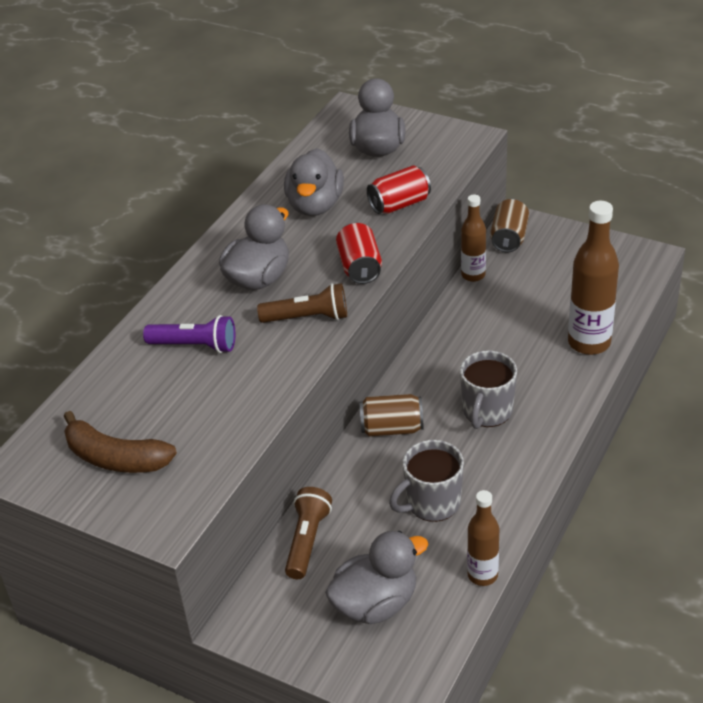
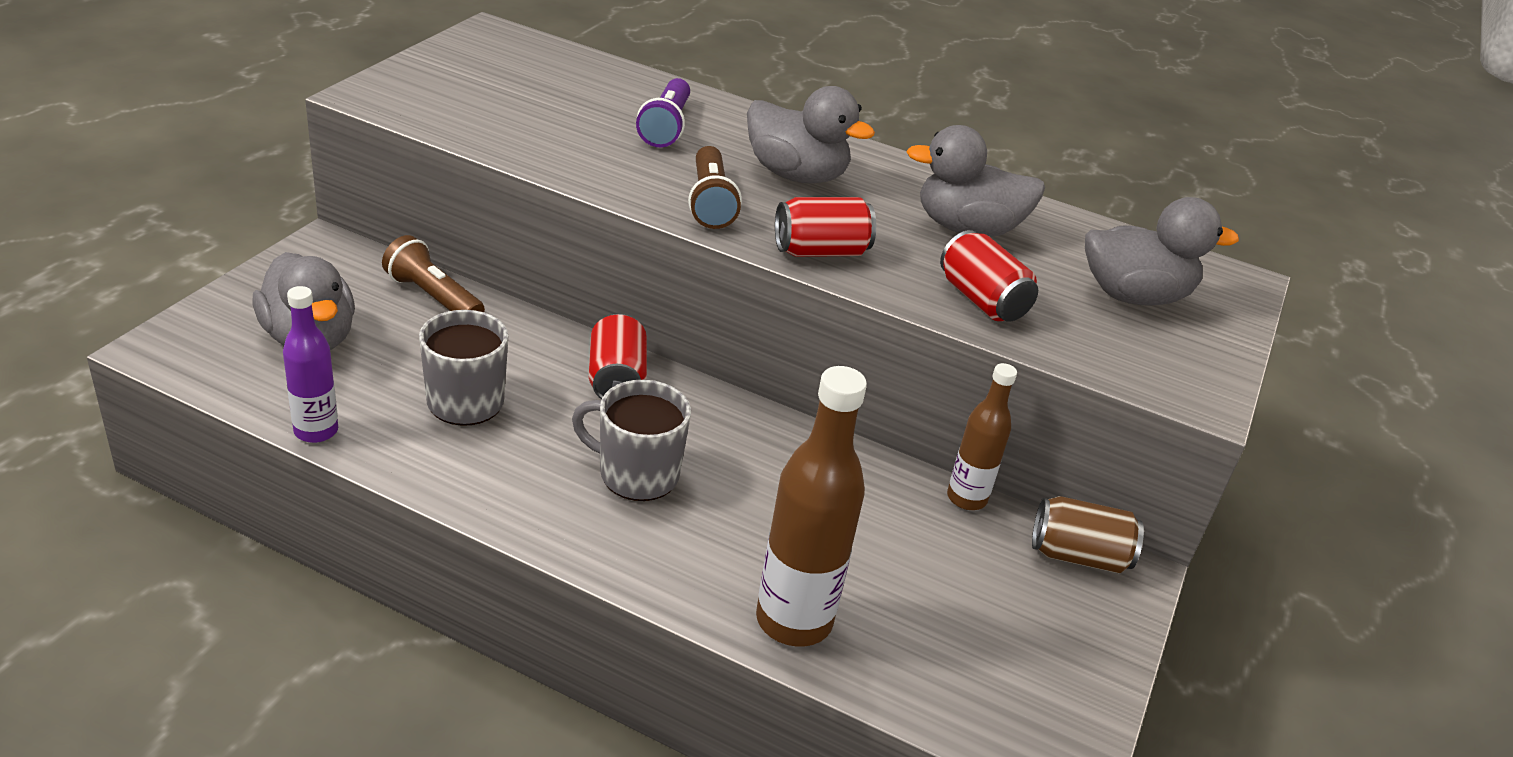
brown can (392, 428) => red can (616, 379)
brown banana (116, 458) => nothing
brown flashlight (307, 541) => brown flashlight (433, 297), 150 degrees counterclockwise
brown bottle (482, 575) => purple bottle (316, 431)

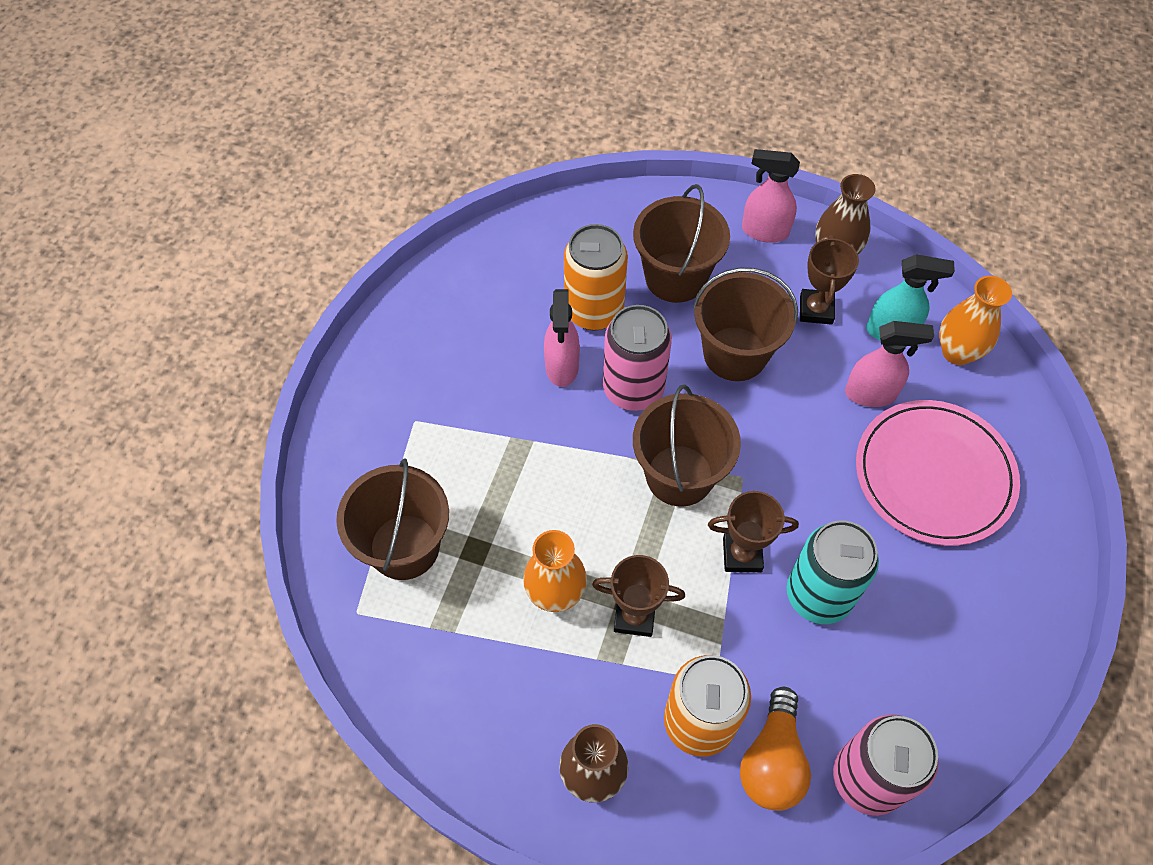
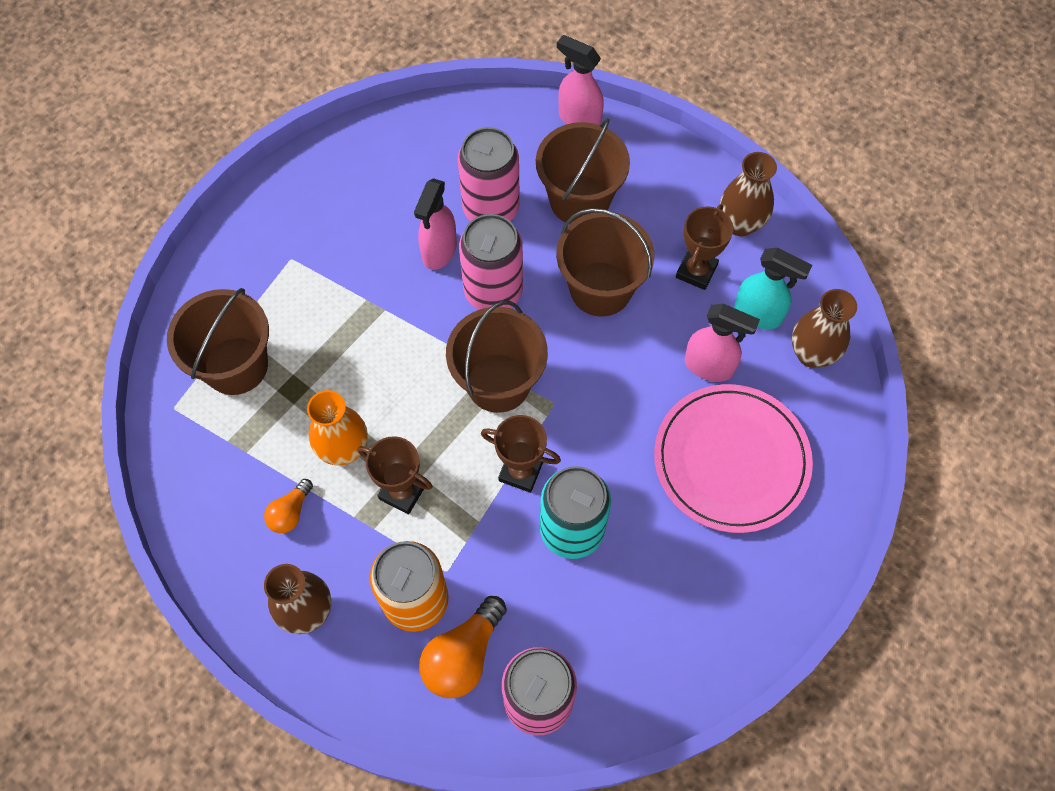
pink spray bottle (764, 231) => pink spray bottle (579, 119), move
orange can (594, 311) => pink can (491, 209)
orange vase (957, 352) => brown vase (811, 354)
nothing => orange light bulb (290, 512)

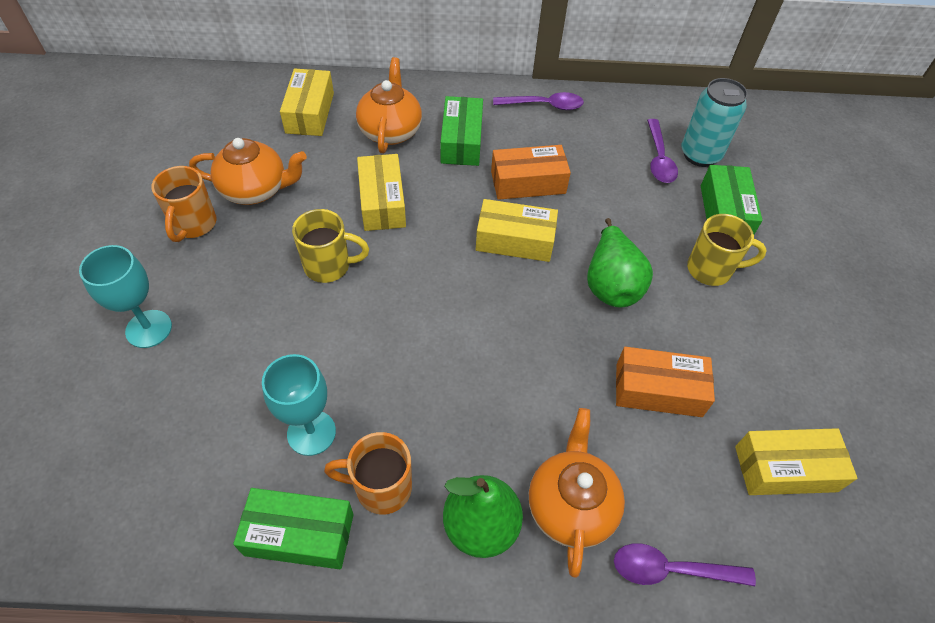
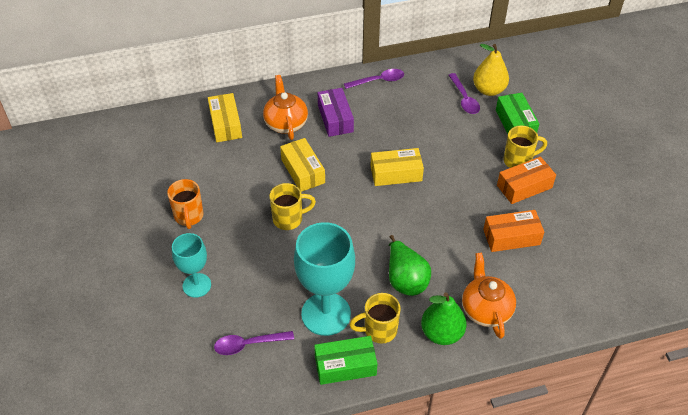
turquoise can (700, 155) => yellow pear (489, 90)
green box (461, 141) => purple box (335, 118)
orange teapot (255, 190) => nothing
orange box (528, 182) => orange box (524, 186), move
green pear (611, 284) => green pear (405, 279), move
turquoise goblet (311, 433) => turquoise goblet (326, 314), x1.69
yellow box (785, 468) => nothing
orange mug (381, 488) => yellow mug (379, 330)
purple spoon (671, 570) => purple spoon (248, 344), move

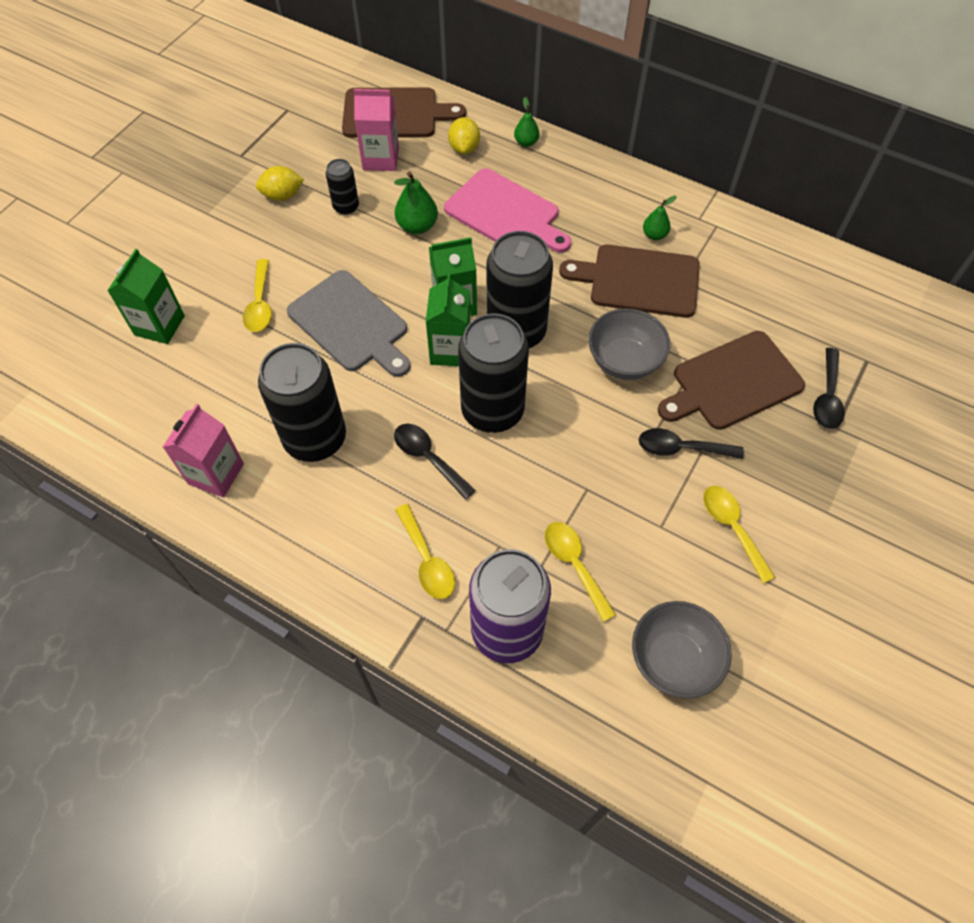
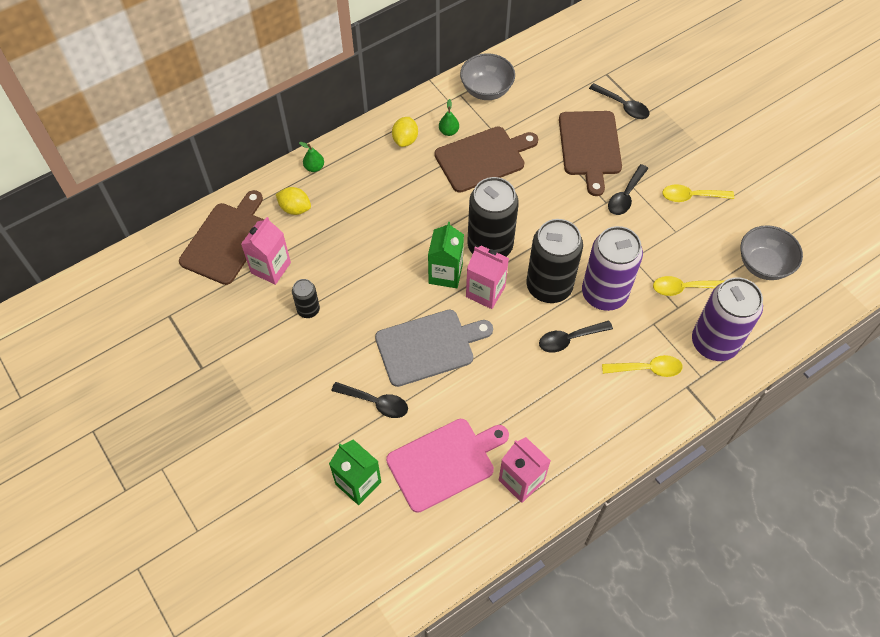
yellow lemon (282, 195) => yellow lemon (405, 140), move
pink cutting board (505, 214) => pink cutting board (444, 462), move
green pear (417, 226) => nothing
brown cutting board (638, 280) => brown cutting board (483, 158), 150 degrees counterclockwise
yellow spoon (260, 304) => black spoon (376, 402)
green carton (450, 350) => pink carton (485, 292)
grey bowl (624, 361) => grey bowl (486, 90), move
black can (315, 439) => nothing
nothing => purple can (604, 294)

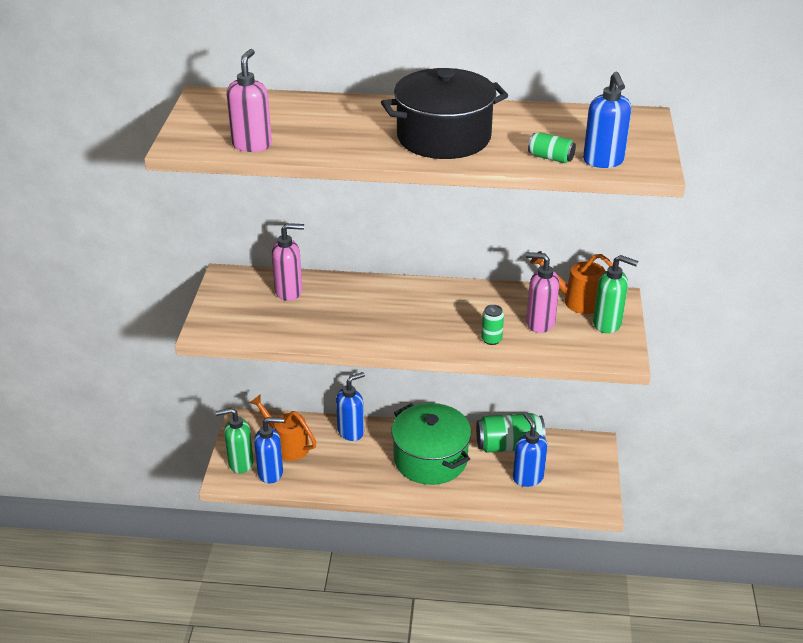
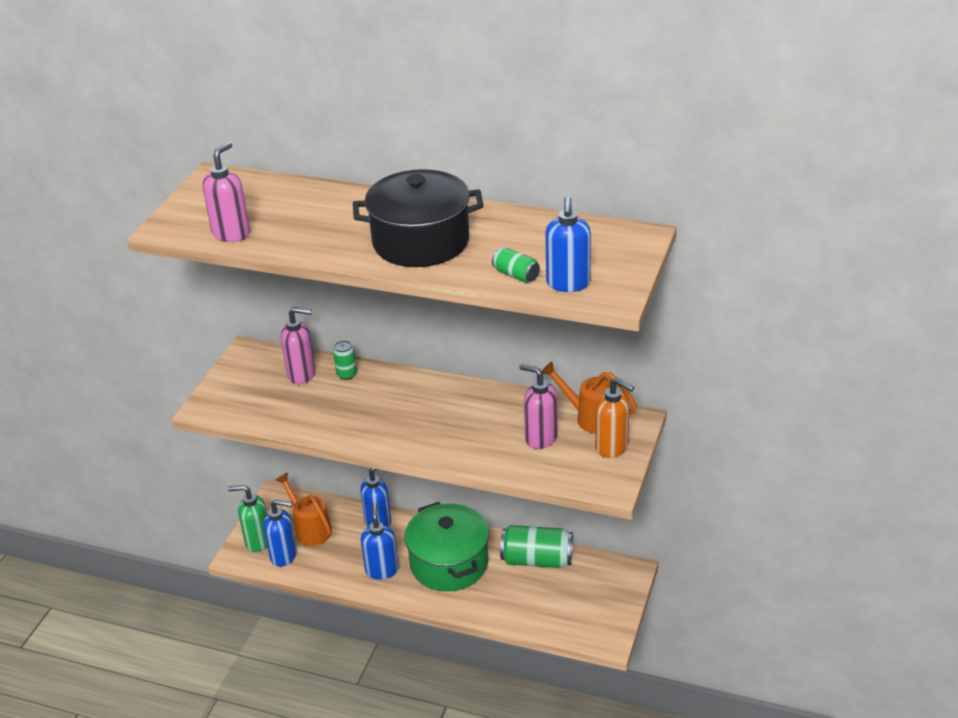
green soap dispenser (607, 324) => orange soap dispenser (612, 447)
green can (491, 339) => green can (346, 374), move
blue soap dispenser (527, 477) => blue soap dispenser (382, 570), move

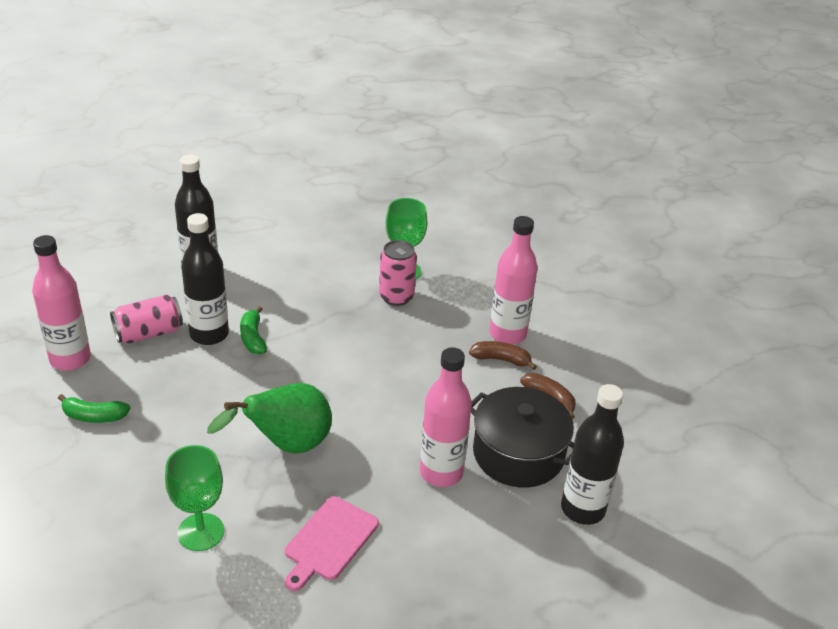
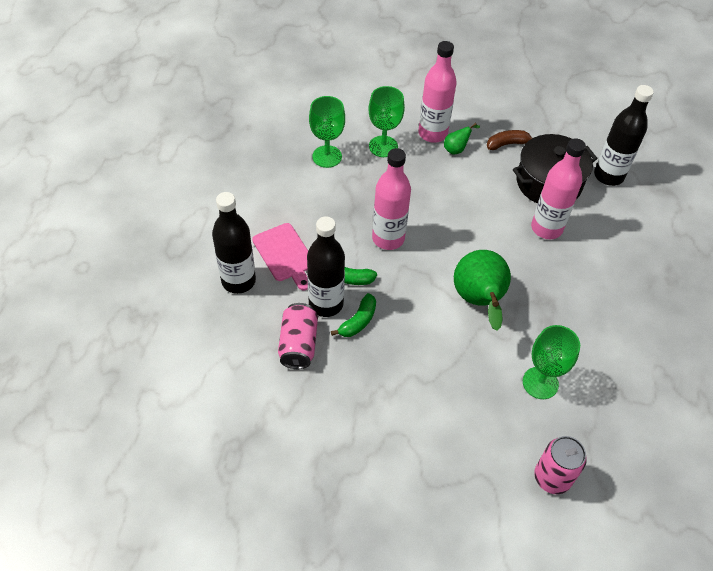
pink bottle (70, 359) => pink bottle (388, 238), move
pink can (396, 297) => pink can (552, 478), move
brown banana (501, 360) => green pear (456, 149)
green banana (94, 416) => green banana (358, 321), move
pink cutting board (329, 541) => pink cutting board (285, 254), move
nothing => green goblet (383, 146)

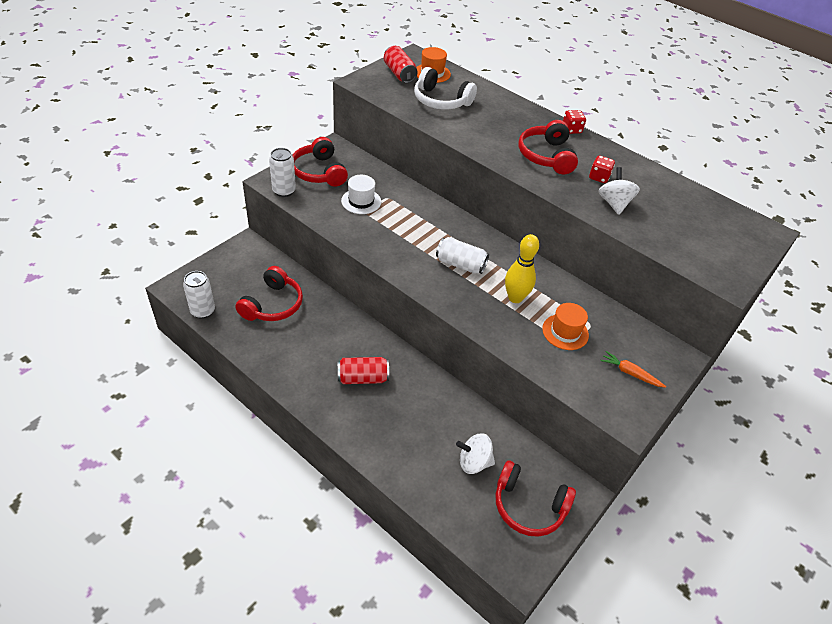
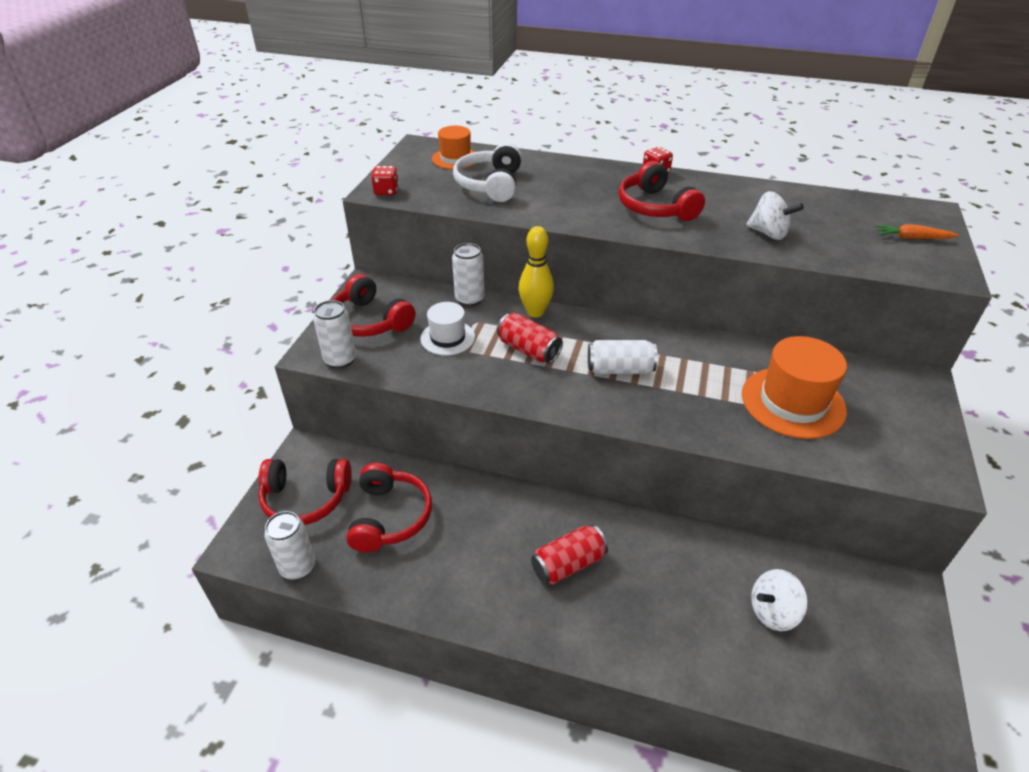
red can (399, 74) => red can (528, 350), move
white headphones (441, 101) => white headphones (490, 184), 90 degrees clockwise
red dice (599, 177) => red dice (386, 191), move
white spinning top (614, 203) => white spinning top (768, 233), 150 degrees clockwise
yellow bowling pin (515, 298) => yellow bowling pin (535, 312), move
orange hat (565, 332) => orange hat (793, 402), x1.67
orange carrot (630, 373) => orange carrot (912, 238), move
red headphones (528, 506) => red headphones (306, 499), move
nothing => white can (469, 299)

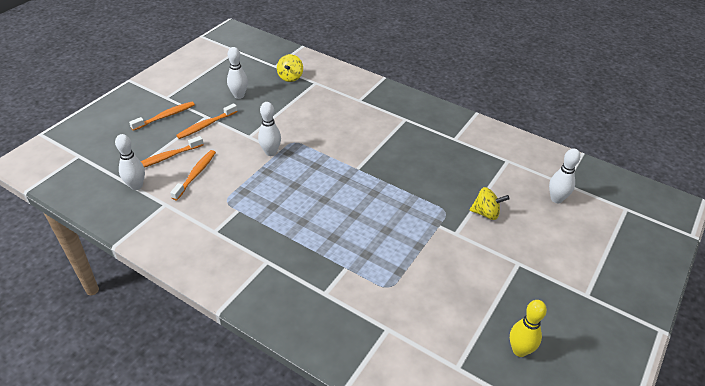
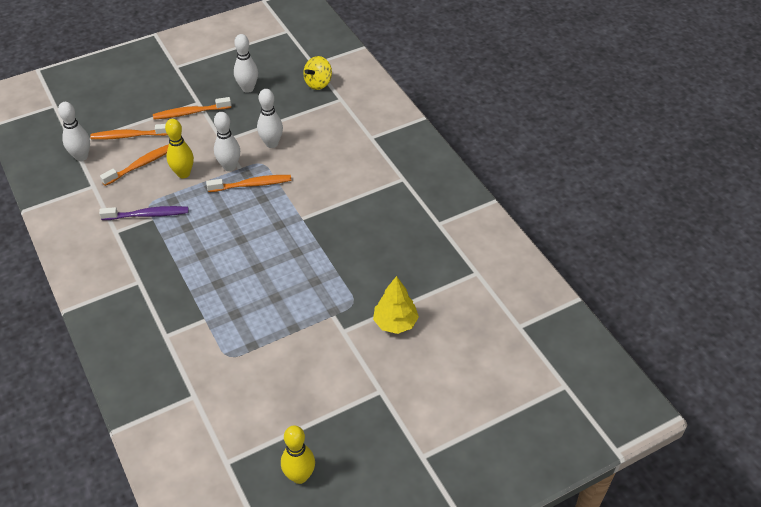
orange toothbrush (165, 116) => orange toothbrush (252, 185), move
white bowling pin (556, 199) => white bowling pin (271, 143), move
yellow spinning top (486, 213) => yellow tree (395, 323)
nothing => yellow bowling pin (183, 173)
nothing => purple toothbrush (148, 215)

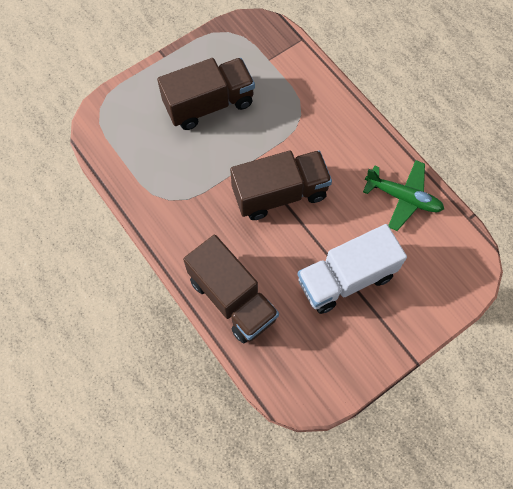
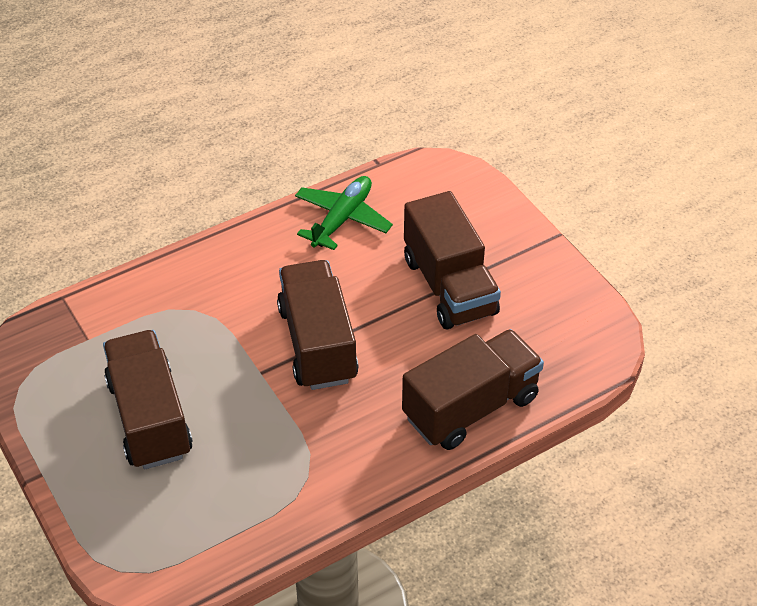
white truck (346, 278) => brown truck (449, 286)

